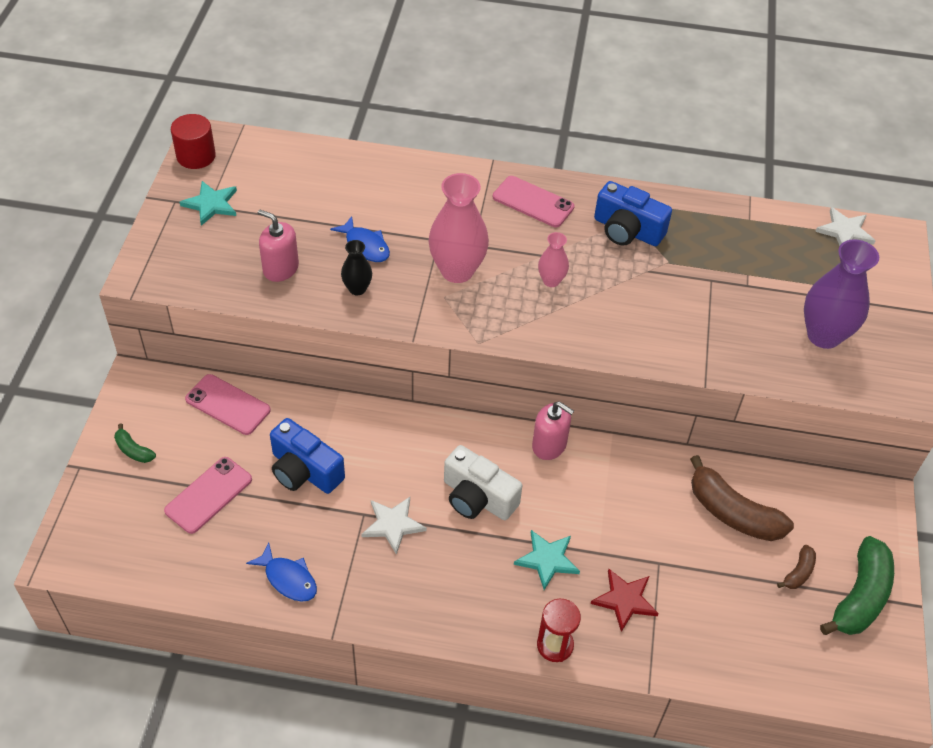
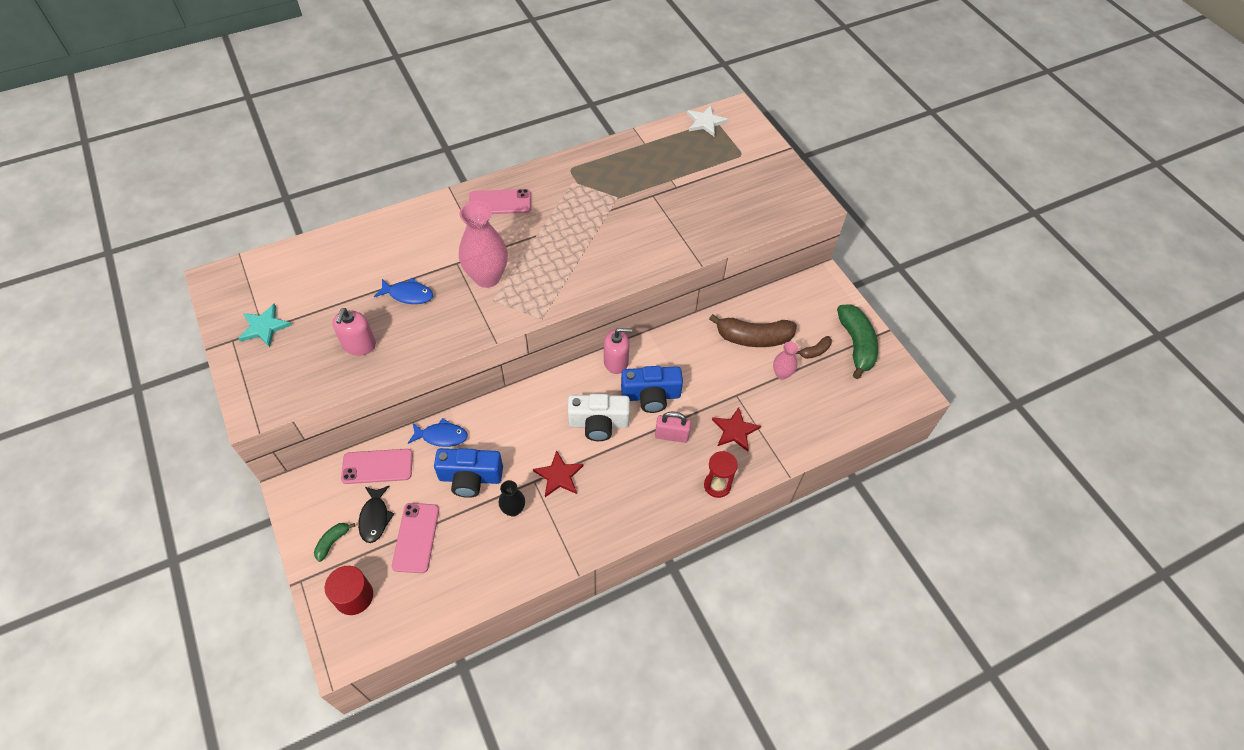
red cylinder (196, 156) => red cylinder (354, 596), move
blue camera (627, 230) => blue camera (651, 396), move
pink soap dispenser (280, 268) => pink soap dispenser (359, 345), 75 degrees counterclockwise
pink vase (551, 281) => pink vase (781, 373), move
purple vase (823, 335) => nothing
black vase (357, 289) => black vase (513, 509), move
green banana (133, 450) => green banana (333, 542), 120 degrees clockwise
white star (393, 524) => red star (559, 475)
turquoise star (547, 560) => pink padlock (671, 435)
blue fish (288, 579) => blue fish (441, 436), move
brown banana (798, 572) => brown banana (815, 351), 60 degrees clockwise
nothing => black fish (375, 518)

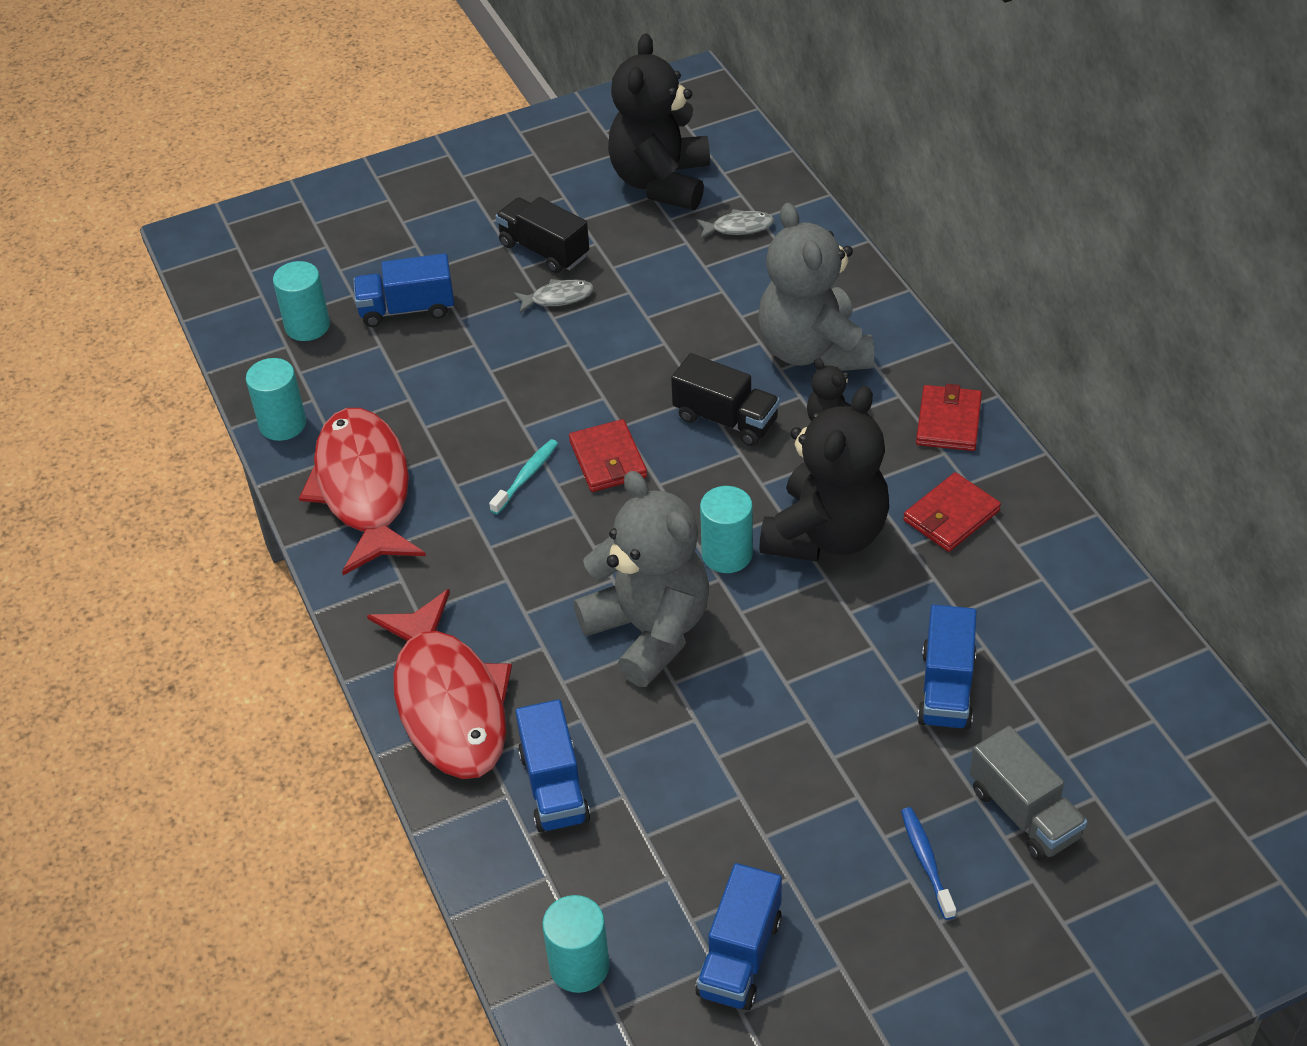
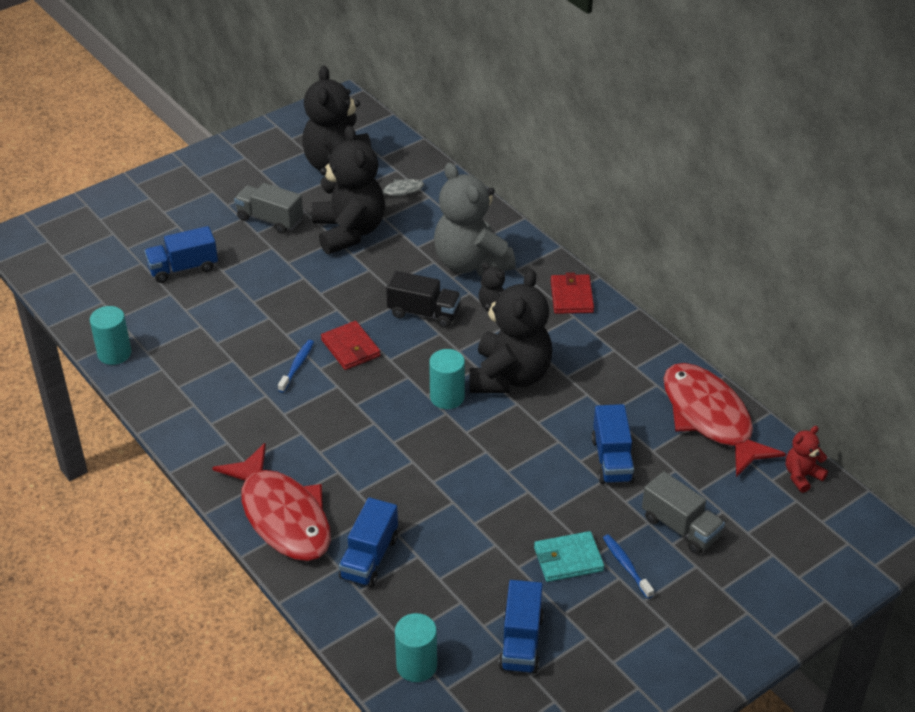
black truck (544, 250) => grey truck (270, 220)
turquoise cylinder (307, 326) => nothing
grey fish (558, 298) => nothing
red fish (364, 489) => red fish (710, 418), move
turquoise toothbrush (526, 476) => blue toothbrush (297, 366)
grey teddy bear (649, 631) => nothing
red wallet (951, 516) => nothing
blue truck (554, 786) => blue truck (369, 557), 45 degrees clockwise
nothing => black teddy bear (349, 232)
nothing => red teddy bear (802, 476)
nothing => turquoise wallet (568, 559)

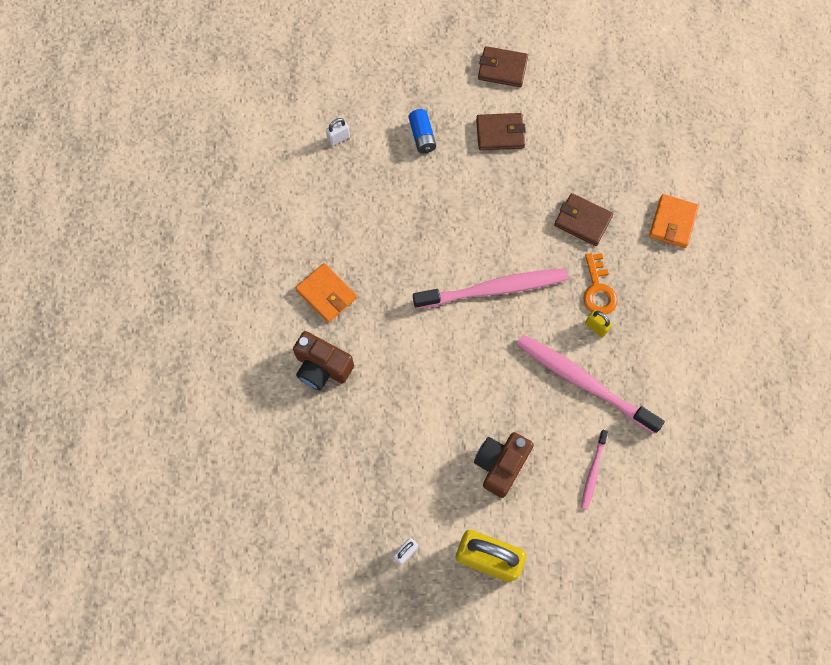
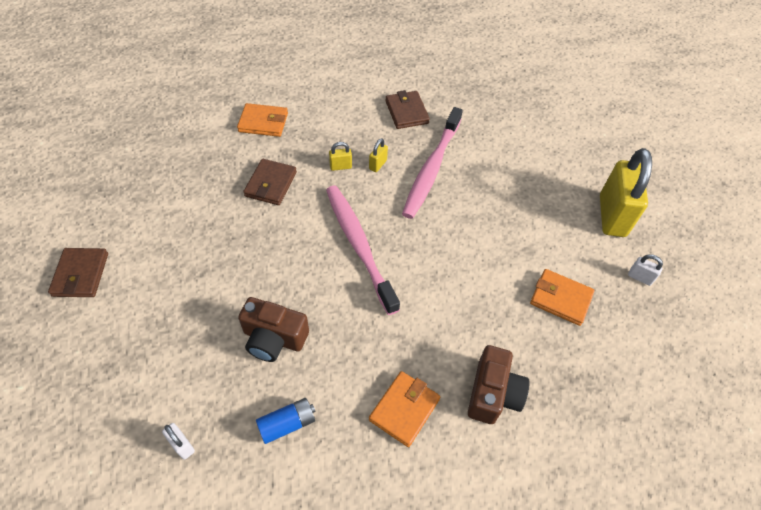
blue battery (422, 136) => blue battery (287, 424), move
brown wallet (500, 133) => brown wallet (406, 112), move
orange key (598, 290) => yellow padlock (340, 166)
pink toothbrush (593, 472) => nothing
brown camera (500, 465) => brown camera (274, 338), move
nothing => orange wallet (560, 299)

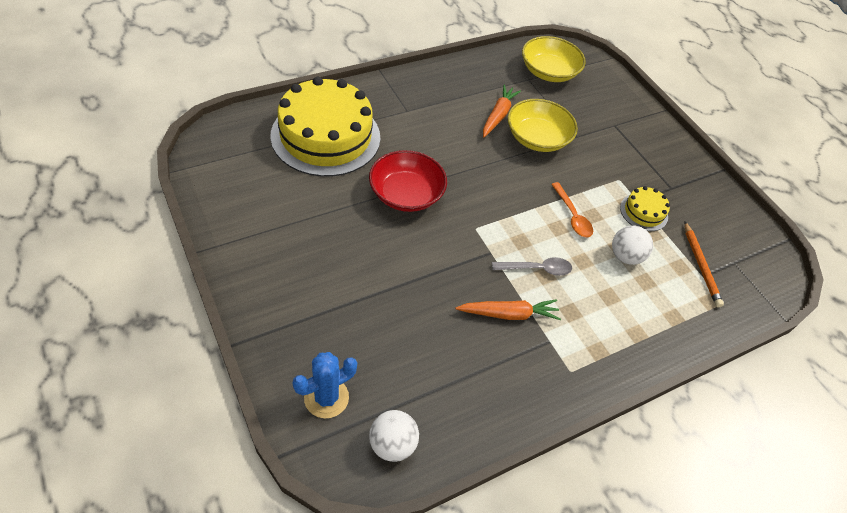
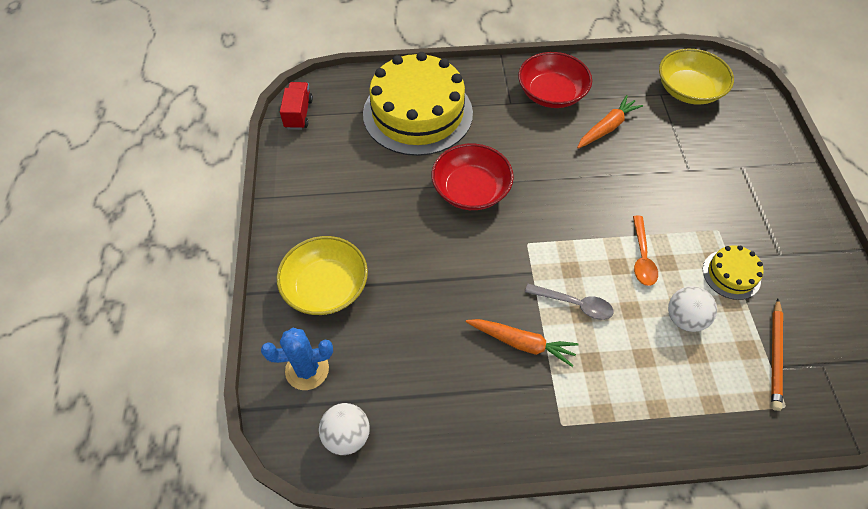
yellow bowl (537, 138) => yellow bowl (326, 287), move
nothing => red bowl (551, 93)
nothing => red truck (298, 114)

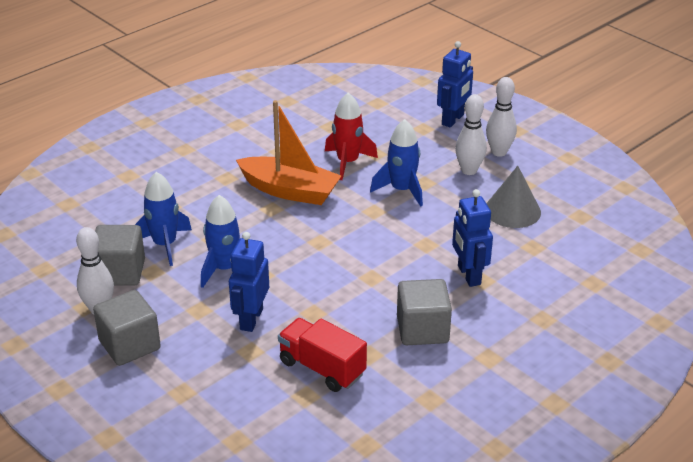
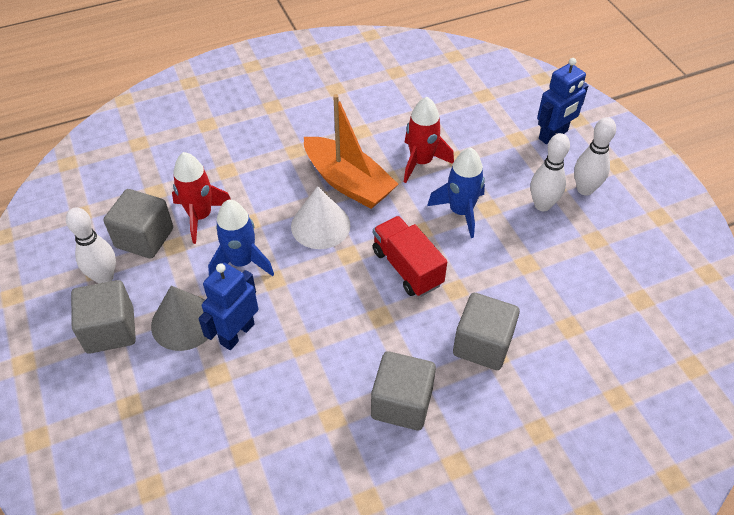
grey cone (512, 210) => grey cone (184, 322), move
blue rocket (165, 245) => red rocket (200, 216)
blue robot (468, 275) => grey cube (482, 344)
red truck (322, 368) => red truck (407, 267), move
nothing => white cone (320, 225)

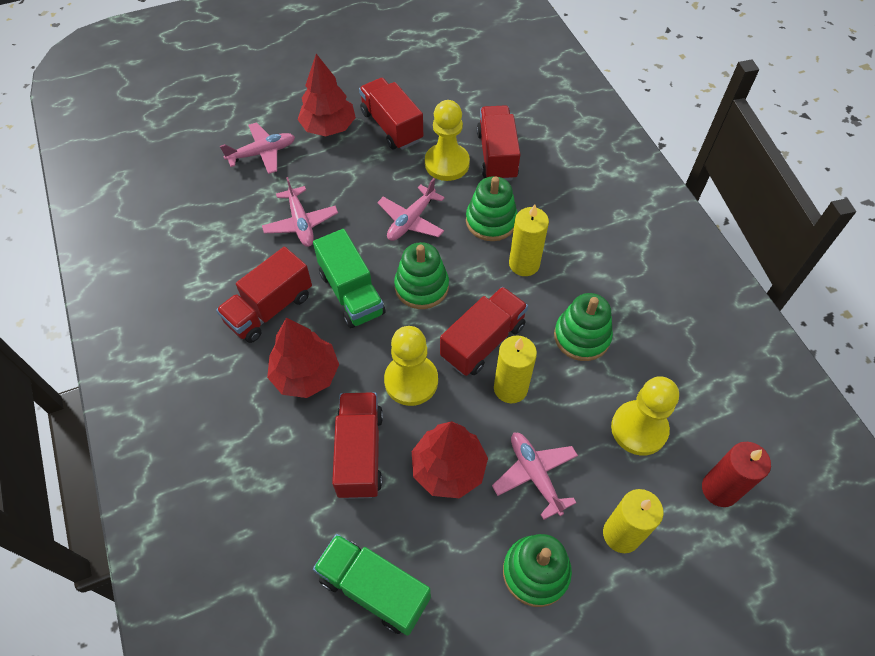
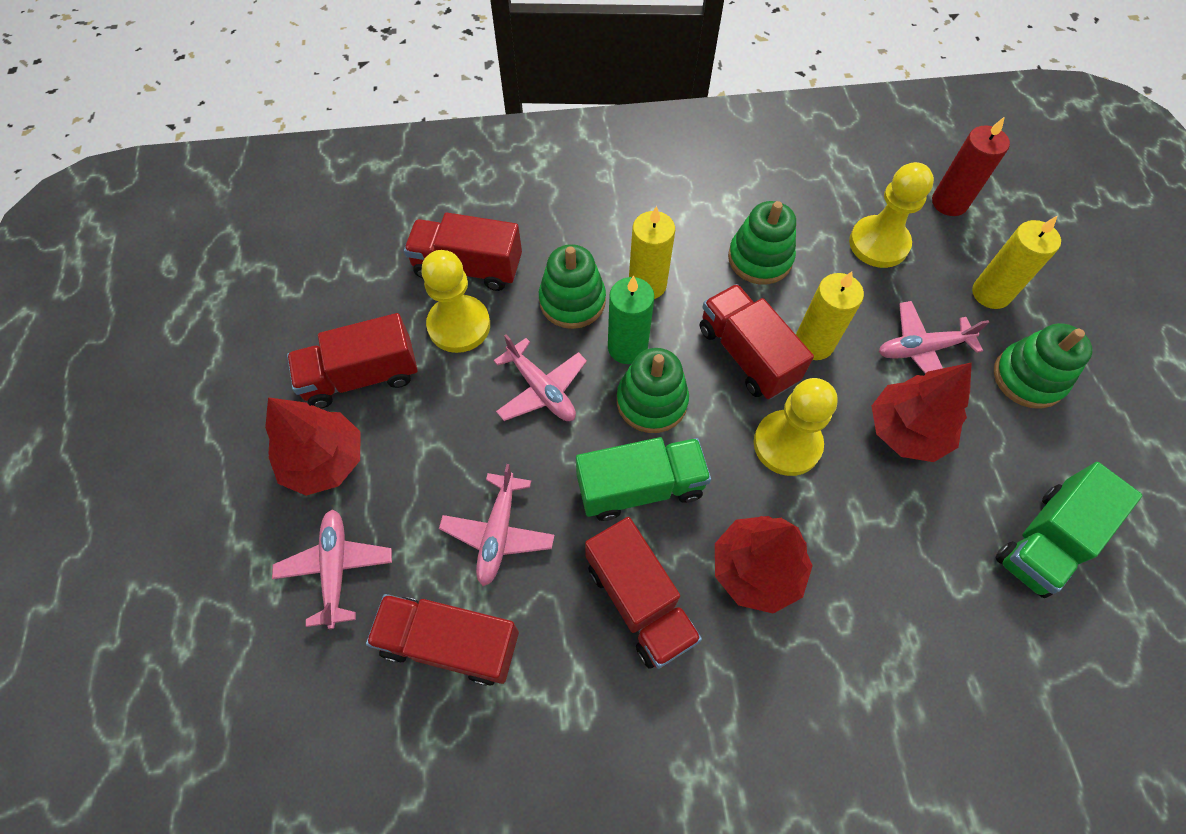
pink plane (301, 223) => pink plane (498, 533), 105 degrees clockwise
red truck (360, 453) => red truck (450, 643), move
nothing => green candle (627, 347)

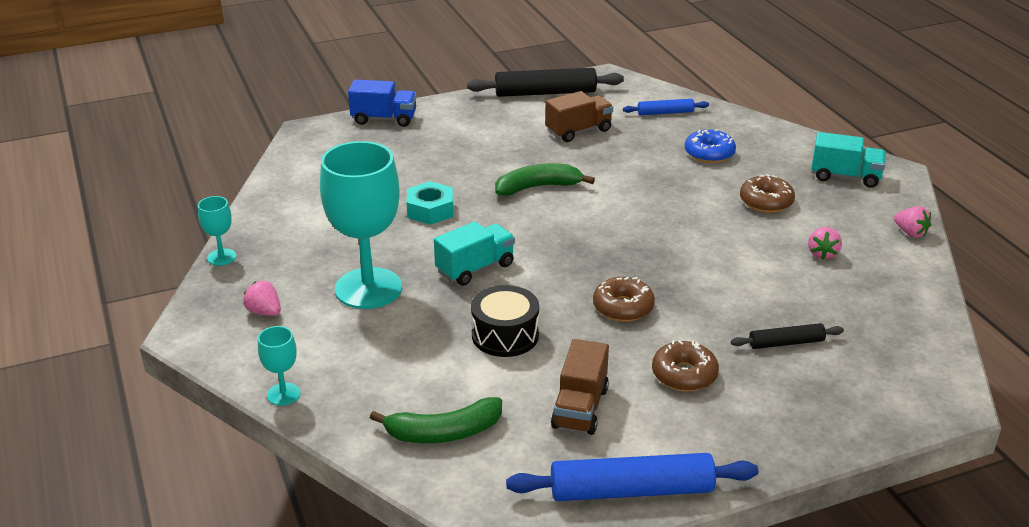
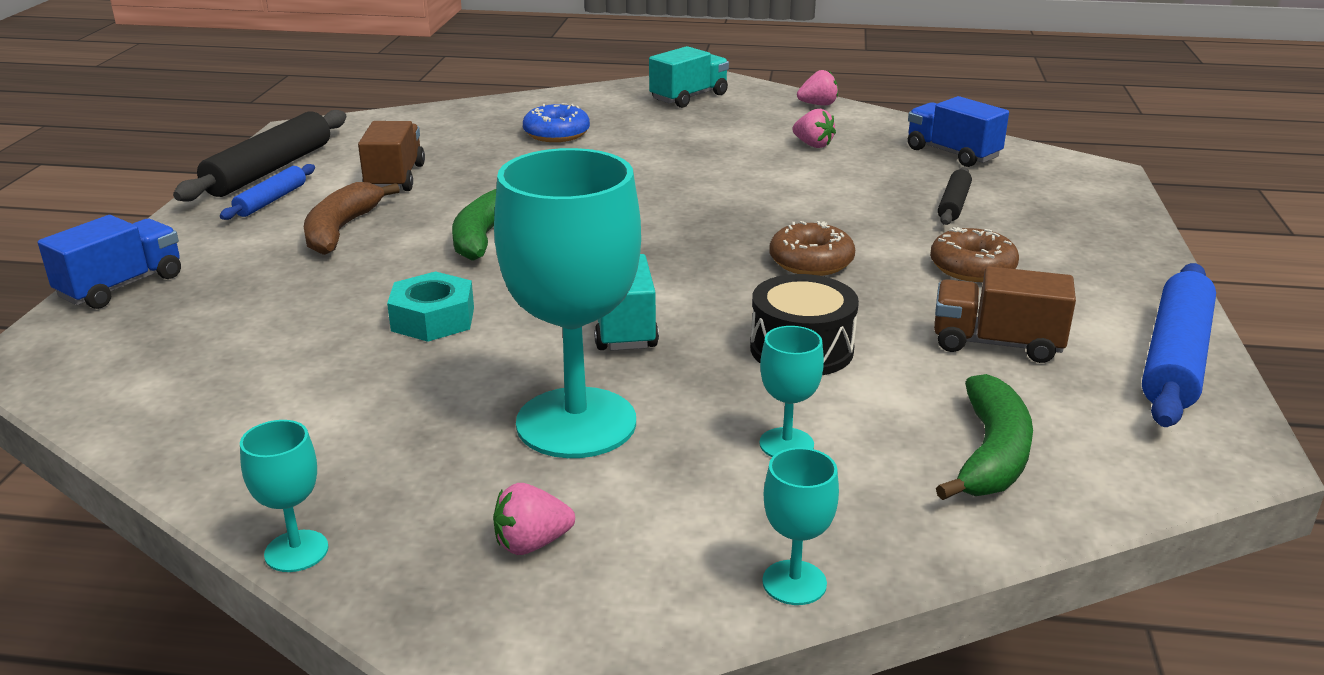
blue rolling pin (665, 113) => blue rolling pin (271, 200), move
brown donut (766, 202) => nothing
brown truck (580, 408) => brown truck (996, 344), 150 degrees clockwise
nothing => blue truck (952, 153)
nothing => brown banana (342, 230)
nothing => turquoise goblet (786, 444)

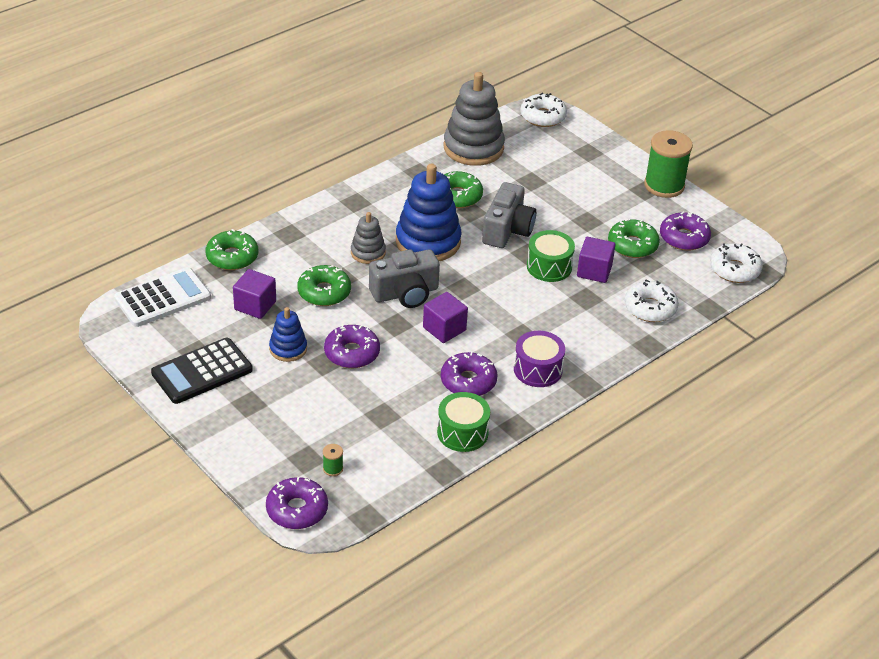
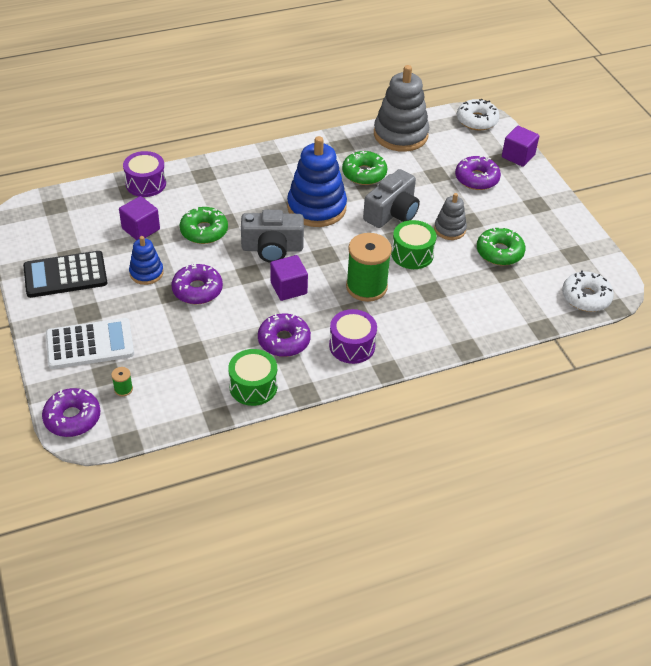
green spool (664, 185) => green spool (366, 287), move
purple donut (684, 238) => purple donut (476, 179), move
grey stacking toy (368, 253) => grey stacking toy (450, 229), move
green donut (232, 257) => purple drum (146, 184)
purple cube (594, 271) => purple cube (518, 156), move
white calculator (163, 298) => white calculator (90, 344), move
white donut (650, 308) => nothing

